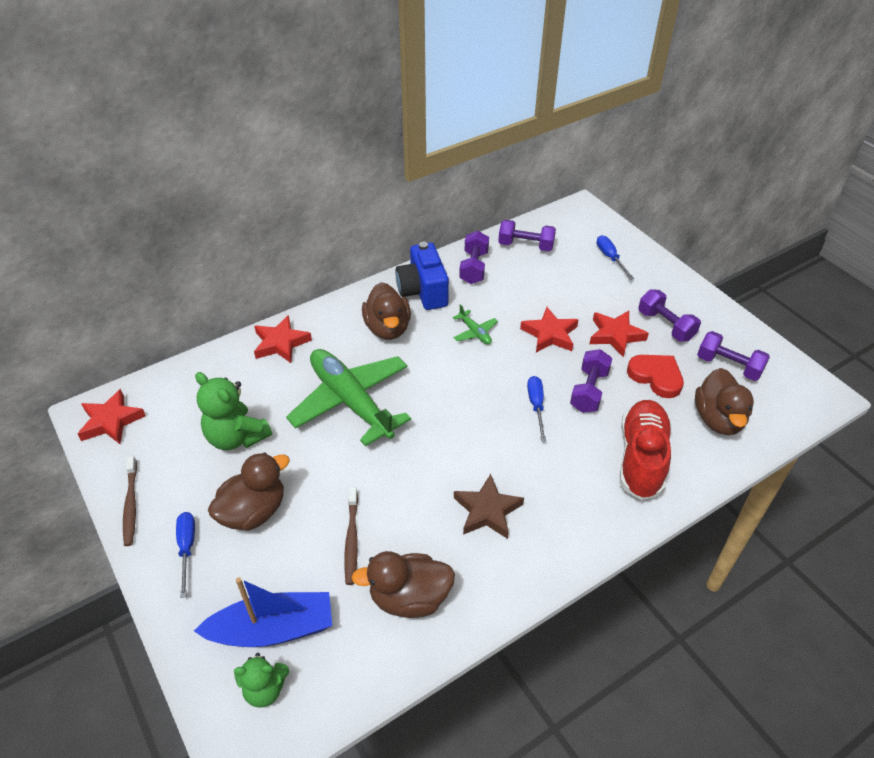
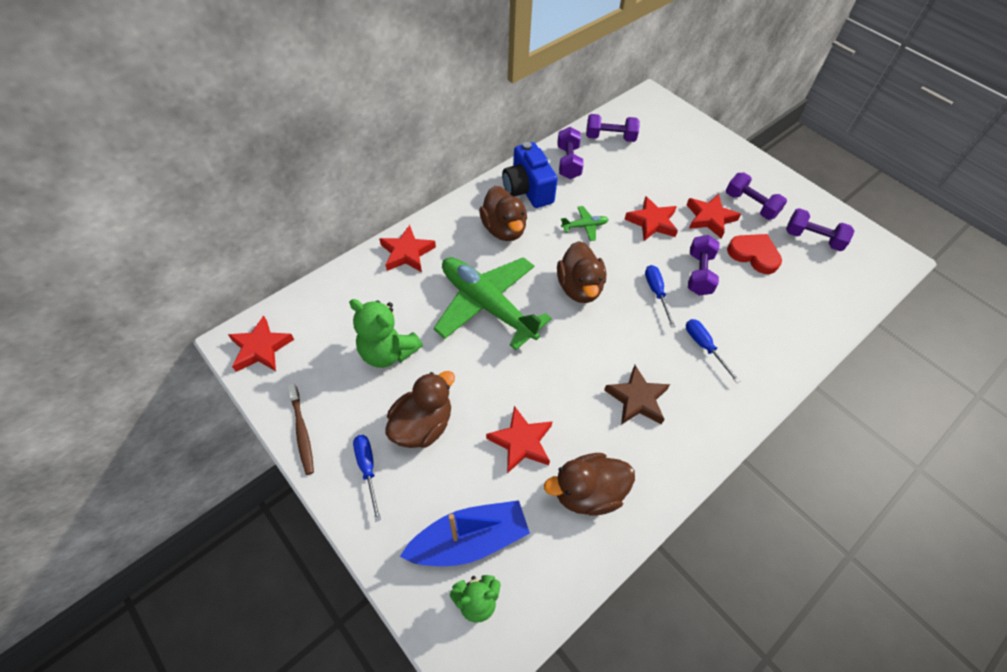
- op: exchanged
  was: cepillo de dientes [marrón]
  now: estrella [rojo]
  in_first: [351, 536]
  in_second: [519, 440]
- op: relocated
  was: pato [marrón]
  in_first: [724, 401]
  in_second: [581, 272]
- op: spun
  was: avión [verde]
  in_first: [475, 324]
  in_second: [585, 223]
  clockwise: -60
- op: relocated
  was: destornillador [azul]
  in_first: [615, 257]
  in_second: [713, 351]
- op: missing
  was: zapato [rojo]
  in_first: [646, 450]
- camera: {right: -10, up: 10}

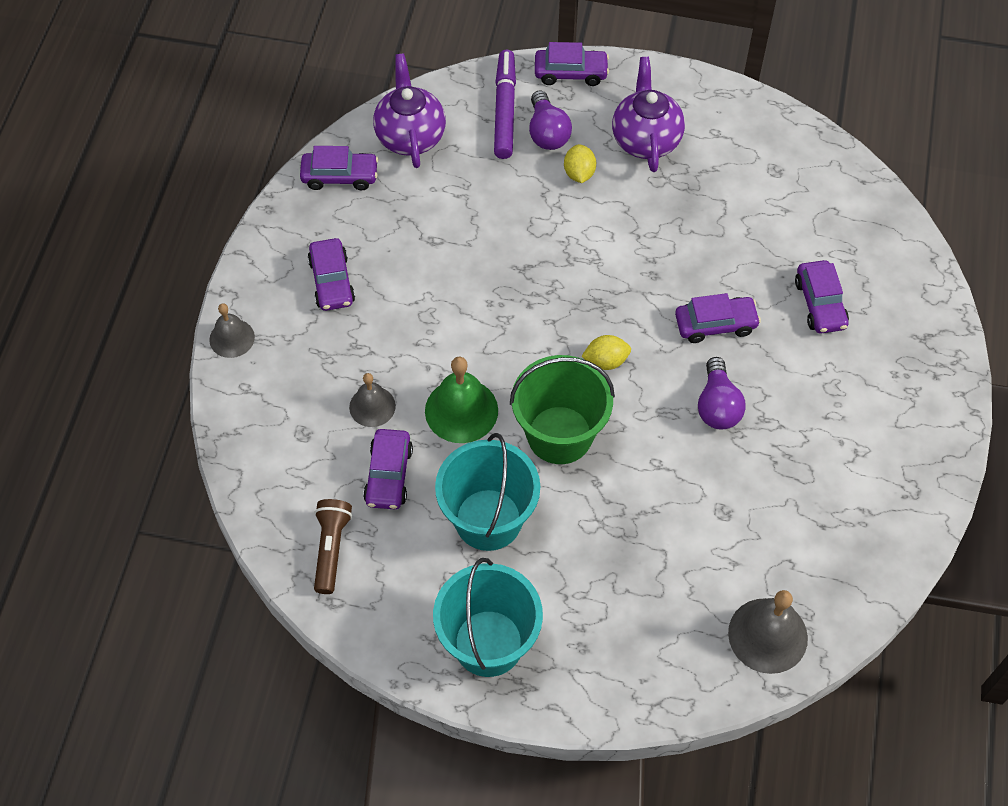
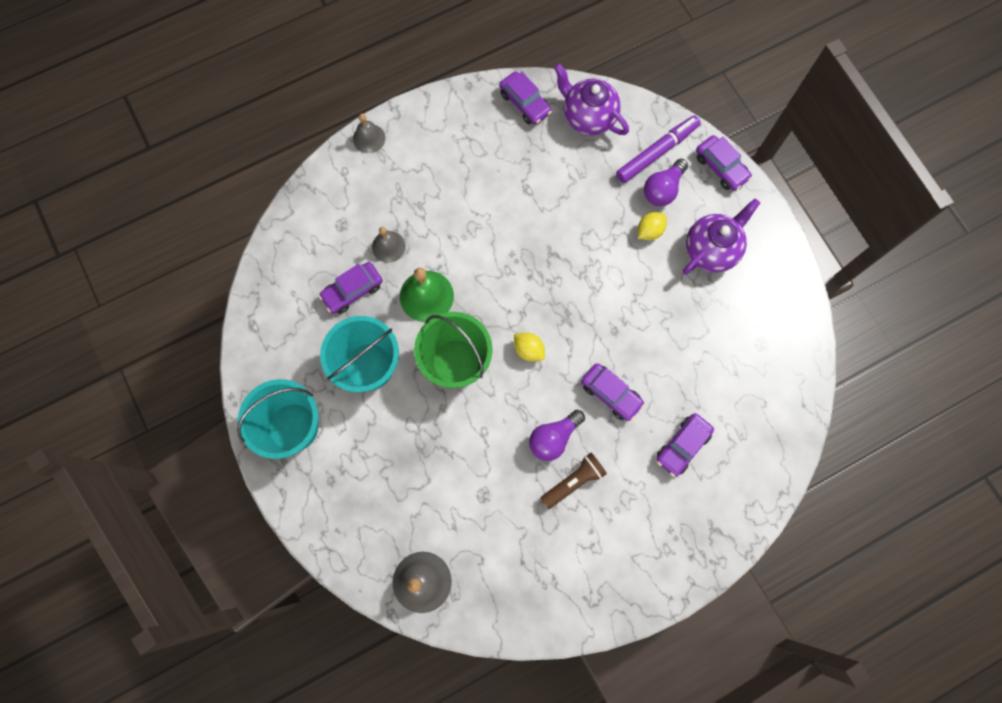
- op: relocated
  was: lámpara de mano [marrón]
  in_first: [333, 546]
  in_second: [574, 481]
- op: spun
  was: tetera [morado]
  in_first: [409, 110]
  in_second: [591, 99]
  clockwise: -90
- op: missing
  was: coche [morado]
  in_first: [331, 274]
- camera: {right: 50, up: 15}

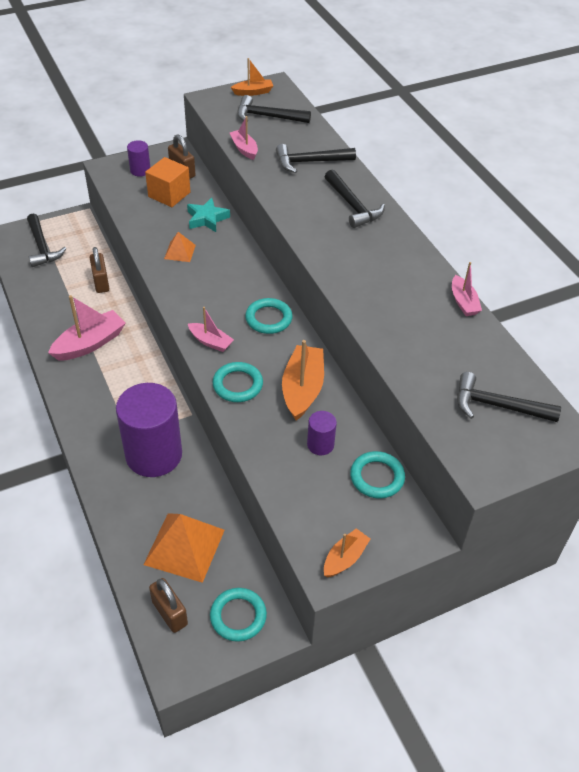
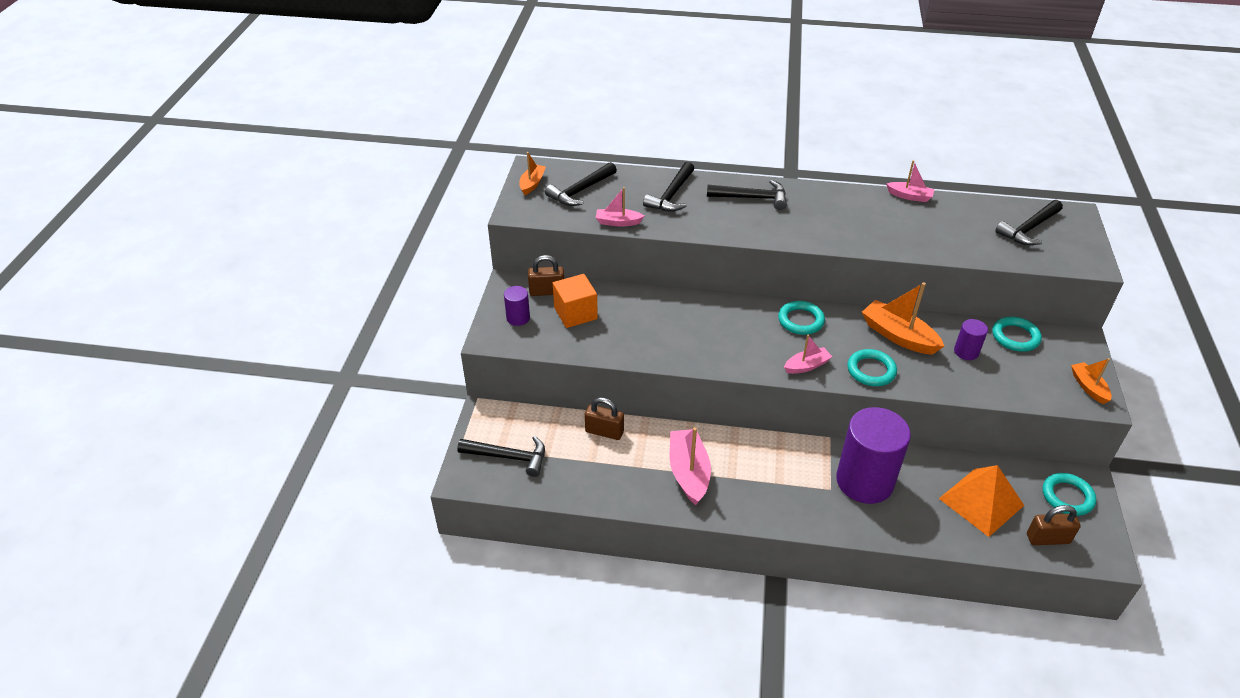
- op: missing
  was: pirámide [naranja]
  in_first: [180, 247]
- op: missing
  was: estrella [turquesa]
  in_first: [208, 215]
- camera: {right: -55, up: -5}

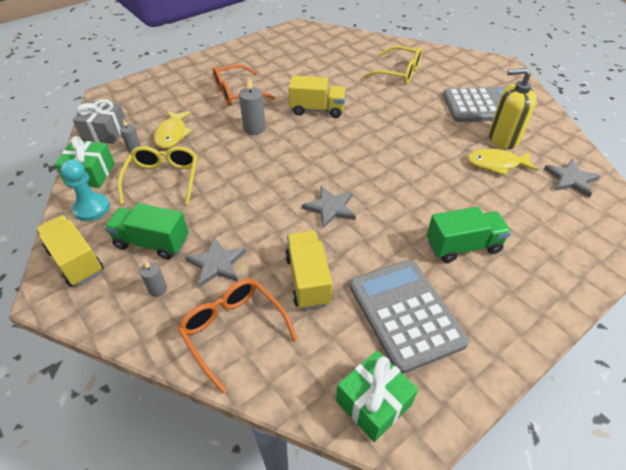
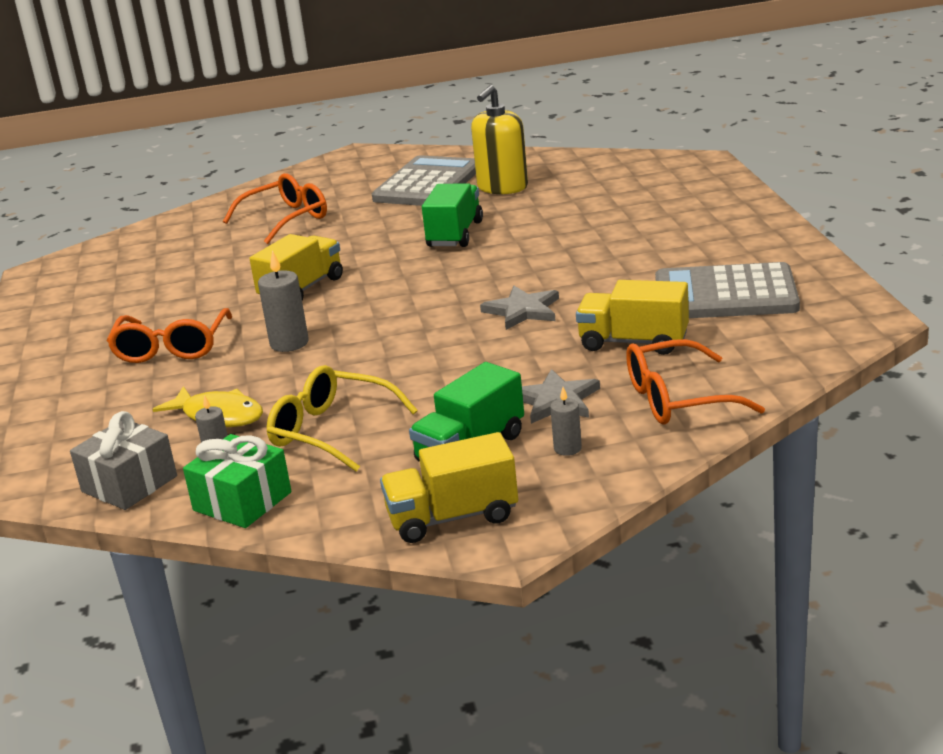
- op: colour
  was: gafas [amarillo]
  now: gafas [naranja]
  in_first: [392, 65]
  in_second: [275, 208]
- op: relocated
  was: camión [verde]
  in_first: [469, 235]
  in_second: [452, 215]
- op: missing
  was: peón [turquesa]
  in_first: [85, 190]
- op: missing
  was: regalo [verde]
  in_first: [377, 396]
- op: missing
  was: pez [amarillo]
  in_first: [502, 162]
- op: missing
  was: estrella [gris]
  in_first: [572, 178]
- camera: {right: -60, up: -20}

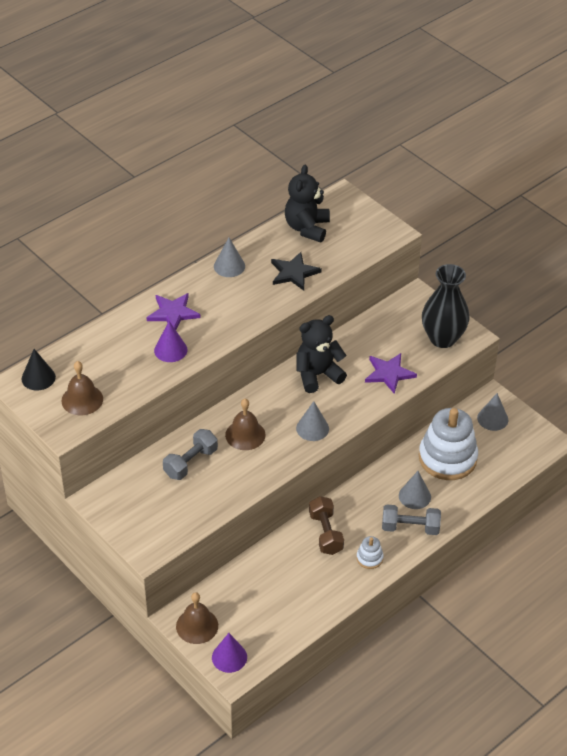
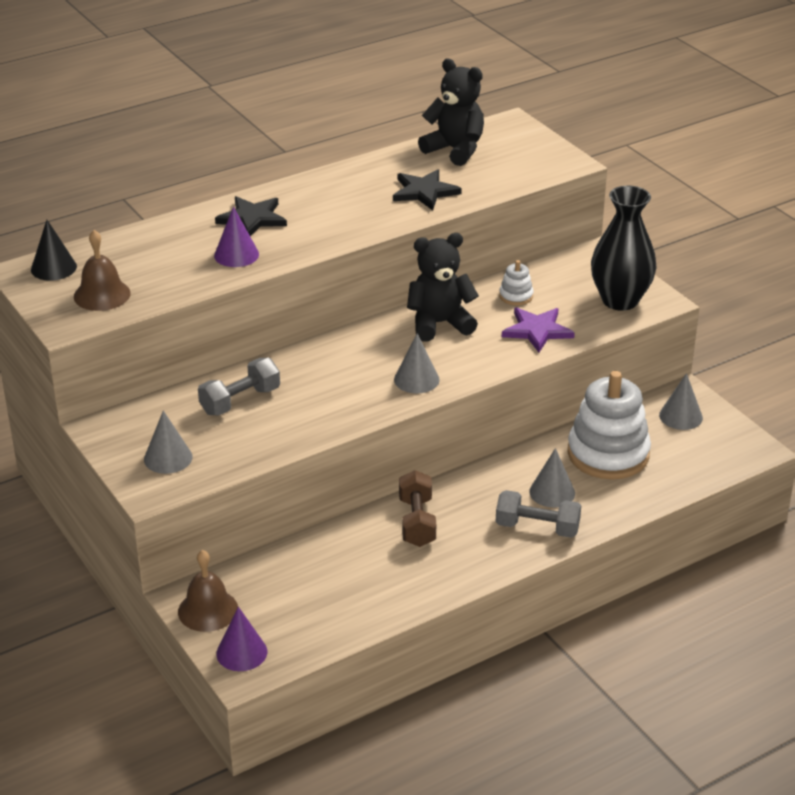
- op: relocated
  was: cono [gris]
  in_first: [229, 257]
  in_second: [168, 442]
- op: colour
  was: estrella [morado]
  now: estrella [negro]
  in_first: [173, 311]
  in_second: [251, 216]
- op: spun
  was: osito [negro]
  in_first: [307, 203]
  in_second: [451, 112]
  clockwise: 105
- op: relocated
  was: juguete apilable [blanco]
  in_first: [370, 552]
  in_second: [516, 282]
- op: missing
  was: campana [marrón]
  in_first: [245, 424]
- camera: {right: 10, up: -10}

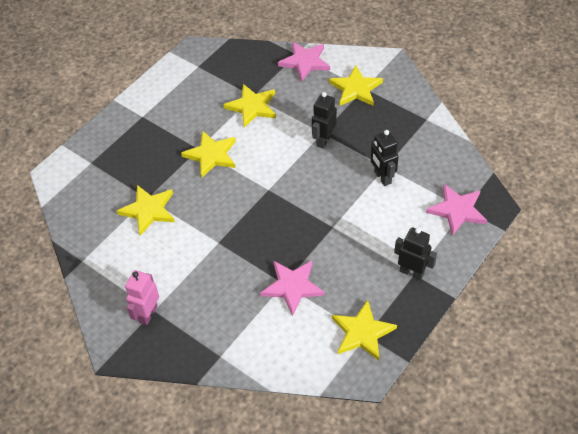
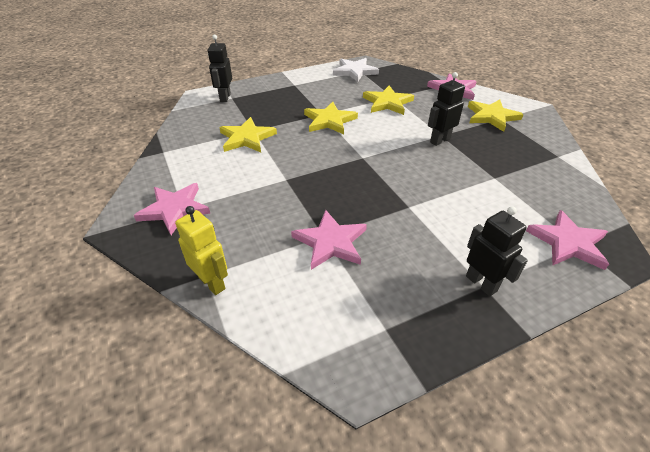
- op: exchanged
  was: robot [rosa]
  now: estrella [rosa]
  in_first: [142, 297]
  in_second: [172, 209]
- op: appeared
  now: robot [amarillo]
  in_second: [201, 250]
- op: relocated
  was: robot [negro]
  in_first: [385, 158]
  in_second: [220, 68]
- op: appeared
  now: estrella [blanco]
  in_second: [356, 70]
- op: missing
  was: estrella [amarillo]
  in_first: [364, 330]
- camera: {right: 25, up: -10}

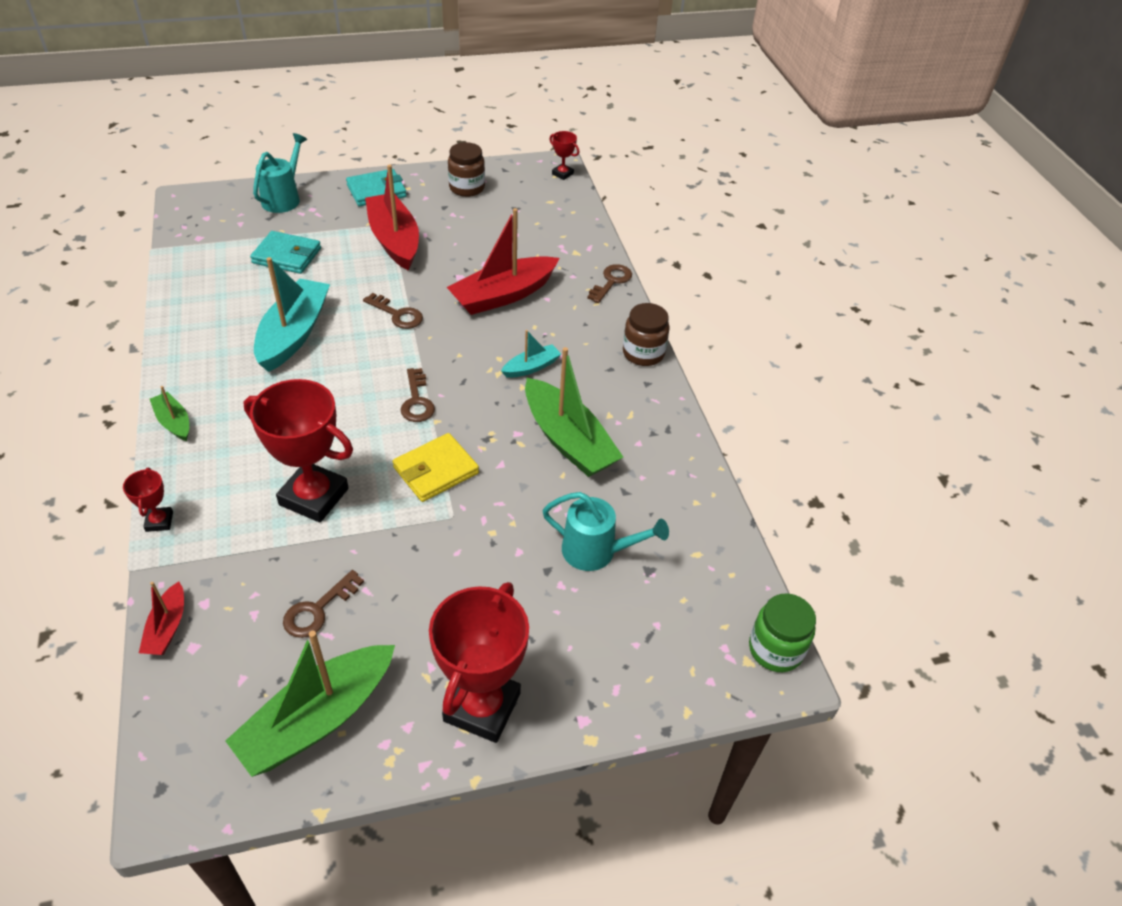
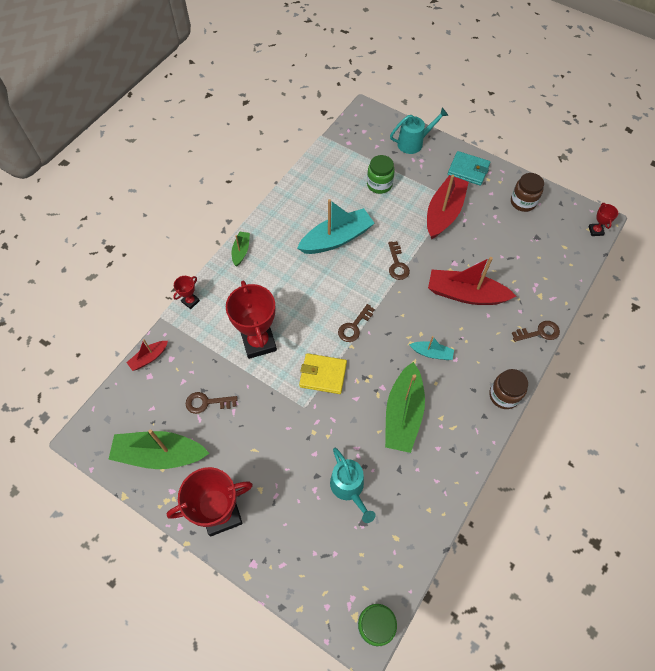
- op: exchanged
  was: cartera [turquesa]
  now: tarro [verde]
  in_first: [285, 252]
  in_second: [381, 174]
- camera: {right: 50, up: 15}

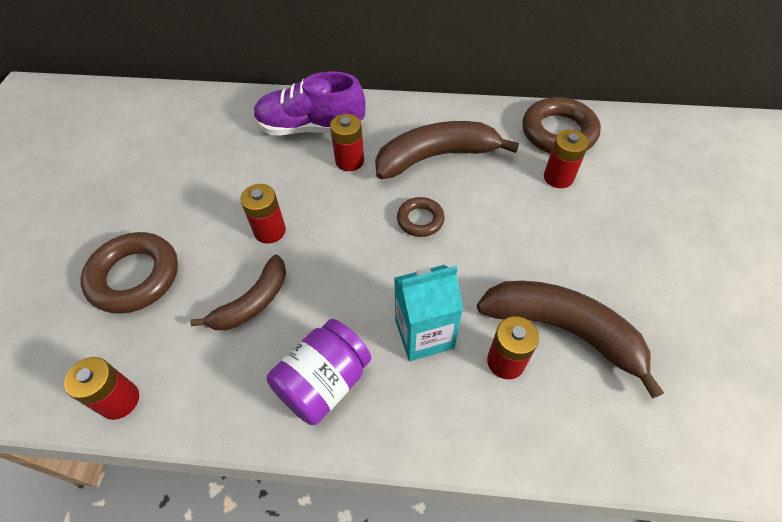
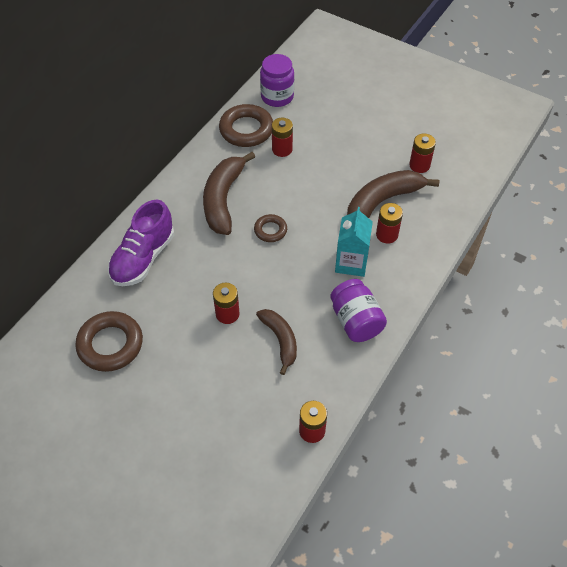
- op: relocated
  was: anillo [marrón]
  in_first: [129, 273]
  in_second: [109, 341]
- op: appeared
  now: tarro [morado]
  in_second: [277, 80]
- op: relocated
  was: pila [rojo]
  in_first: [347, 142]
  in_second: [422, 153]
- camera: {right: -65, up: 0}

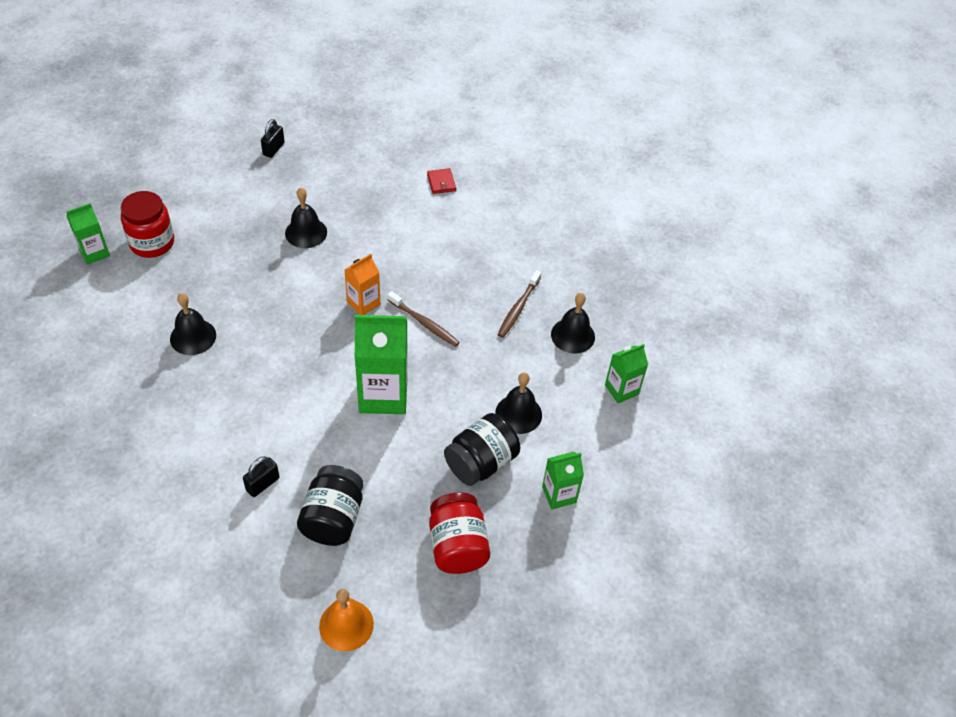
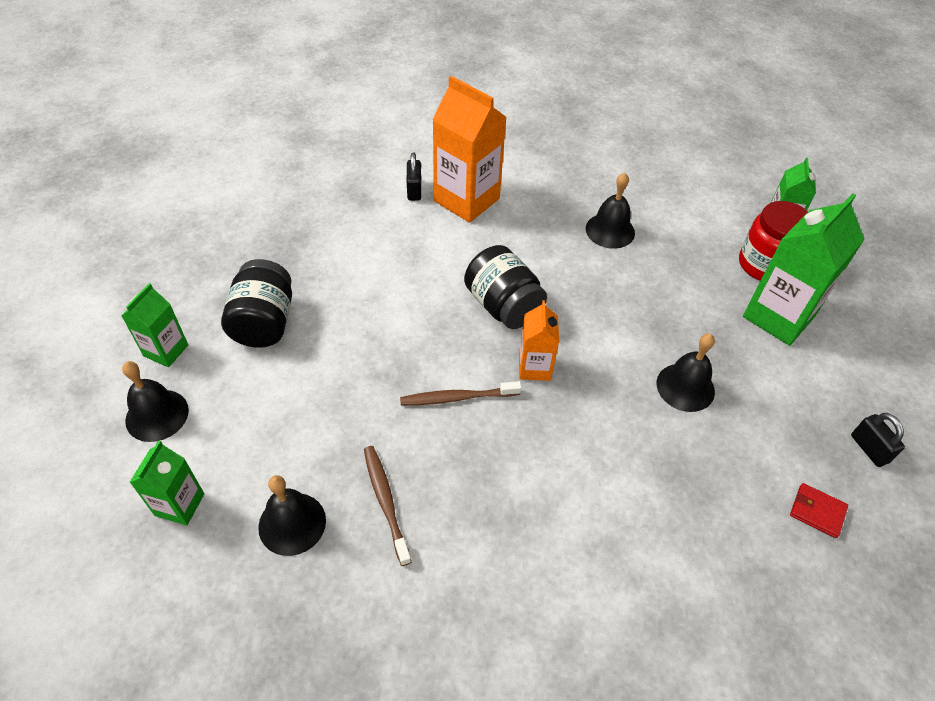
- op: relocated
  was: campana [negro]
  in_first: [518, 403]
  in_second: [155, 401]
- op: appeared
  now: cartón de leche [naranja]
  in_second: [469, 149]
- op: relocated
  was: tarro [negro]
  in_first: [330, 505]
  in_second: [505, 287]
- op: relocated
  was: cartón de leche [verde]
  in_first: [381, 364]
  in_second: [803, 269]
- op: relocated
  was: cartera [rojo]
  in_first: [441, 181]
  in_second: [819, 510]
- op: missing
  was: campana [naranja]
  in_first: [346, 620]
- op: missing
  was: tarro [rojo]
  in_first: [459, 533]
- camera: {right: 135, up: 0}

